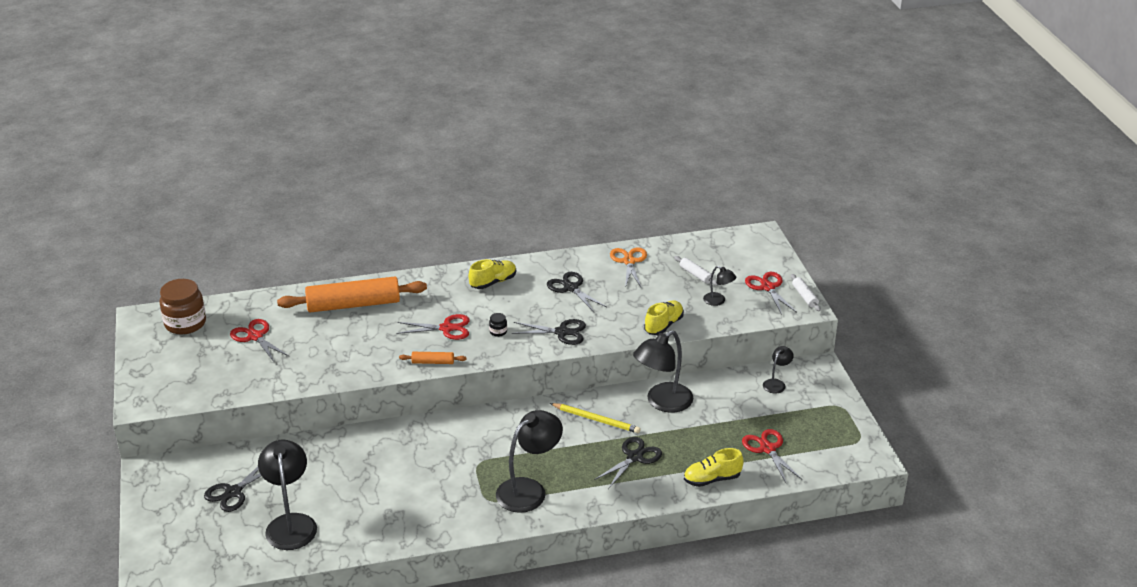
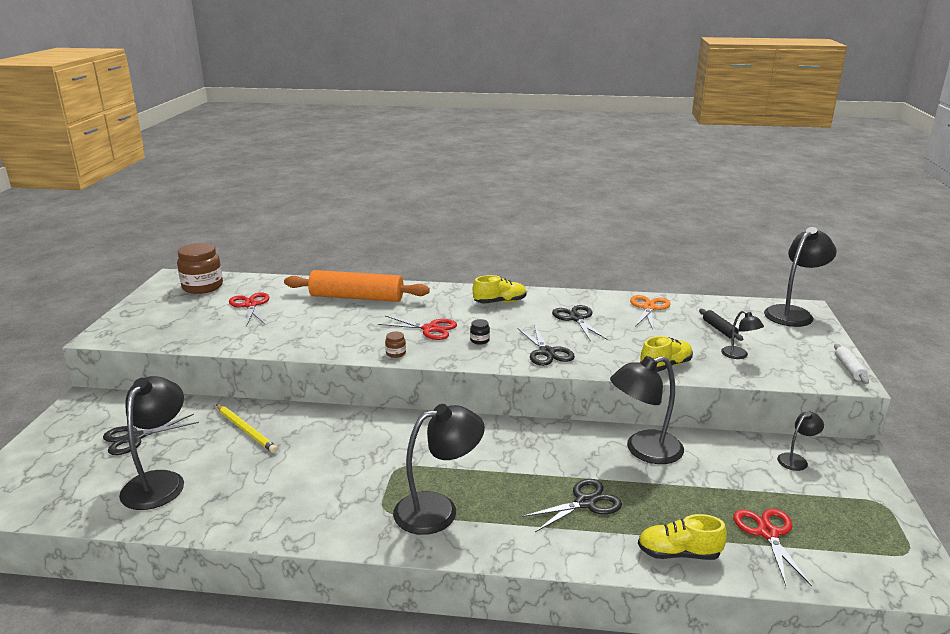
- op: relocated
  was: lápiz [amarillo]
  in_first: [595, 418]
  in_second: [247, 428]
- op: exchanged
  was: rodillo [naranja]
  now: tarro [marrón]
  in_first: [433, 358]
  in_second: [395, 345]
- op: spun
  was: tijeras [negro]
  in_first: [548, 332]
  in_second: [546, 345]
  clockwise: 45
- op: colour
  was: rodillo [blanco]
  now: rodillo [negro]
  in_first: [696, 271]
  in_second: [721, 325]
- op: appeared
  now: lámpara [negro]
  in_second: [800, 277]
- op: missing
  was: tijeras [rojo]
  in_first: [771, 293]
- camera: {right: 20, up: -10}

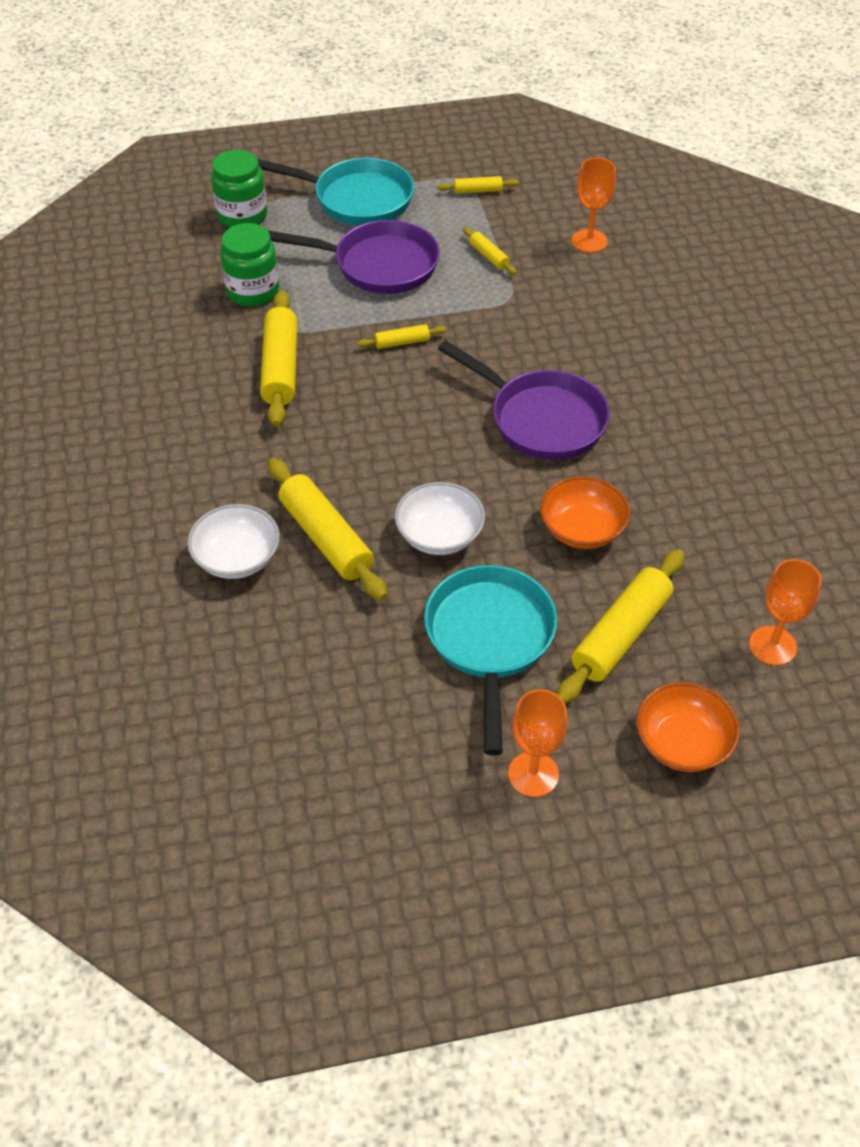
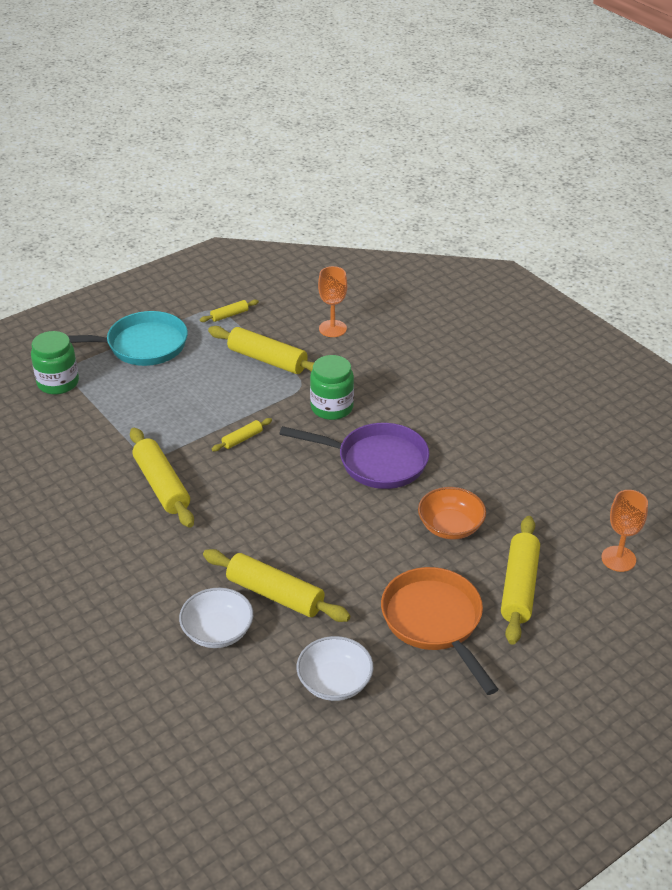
- op: size
  was: rodillo [amarillo]
  in_first: [490, 251]
  in_second: [261, 350]
  ratio: 2.05
- op: relocated
  was: cuenco [blanco]
  in_first: [440, 518]
  in_second: [334, 668]
- op: relocated
  was: tarro [verde]
  in_first: [249, 264]
  in_second: [332, 387]
- op: colour
  was: sartén [turquesa]
  now: sartén [naranja]
  in_first: [490, 660]
  in_second: [440, 631]
- op: missing
  was: sartén [morado]
  in_first: [353, 257]
- op: missing
  was: copa [naranja]
  in_first: [538, 743]
- op: missing
  was: cuenco [naranja]
  in_first: [688, 727]
- camera: {right: -25, up: -10}

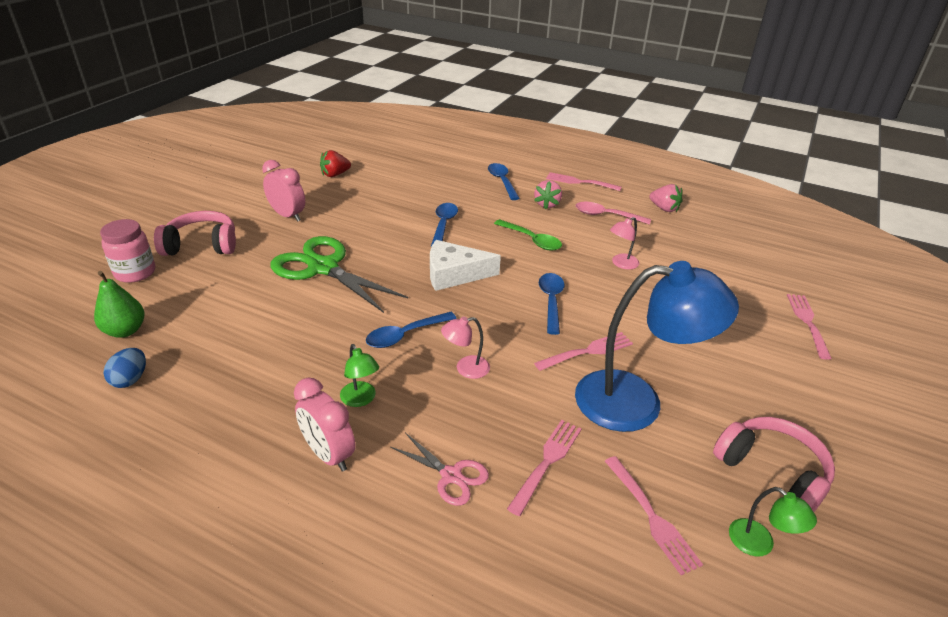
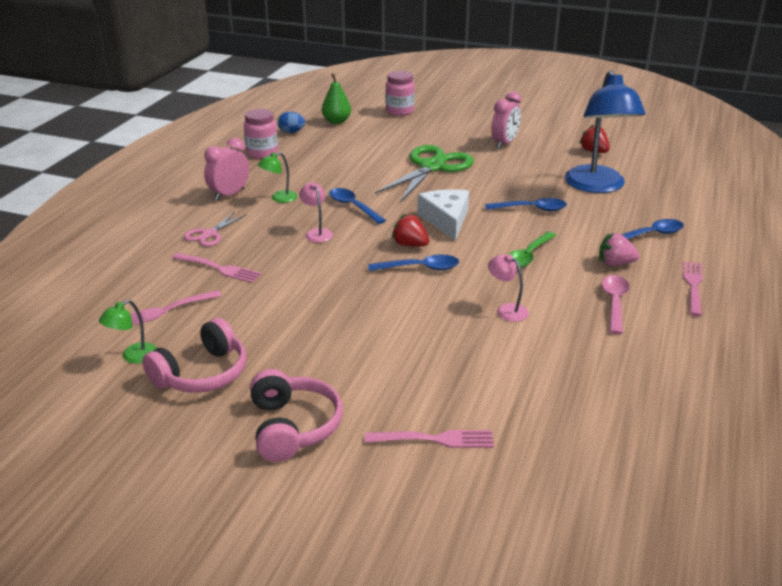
- op: appeared
  now: tarro [rosa]
  in_second: [261, 134]
- op: relocated
  was: auriculares [rosa]
  in_first: [195, 233]
  in_second: [296, 415]
- op: appeared
  now: fresa [rojo]
  in_second: [410, 230]
- op: relocated
  was: lámpara [azul]
  in_first: [657, 346]
  in_second: [605, 131]
- op: missing
  was: tenedor [rosa]
  in_first: [583, 351]
- op: missing
  was: fresa [rosa]
  in_first: [666, 198]
- camera: {right: 85, up: -5}

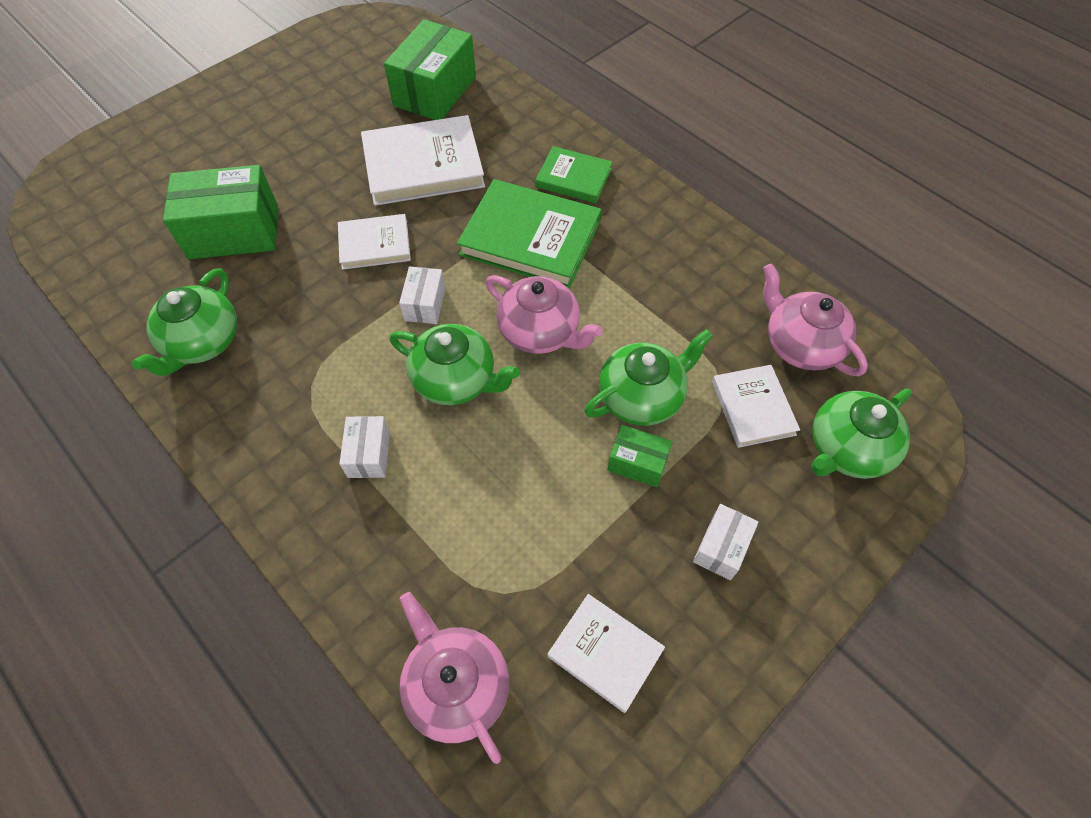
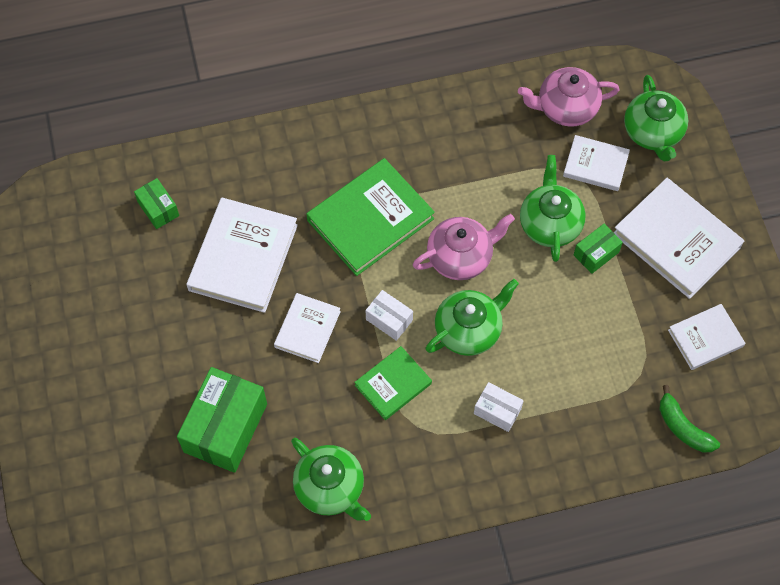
- op: size
  was: caja [verde]
  in_first: [430, 69]
  in_second: [156, 203]
  ratio: 0.51
- op: relocated
  was: libro [verde]
  in_first: [574, 174]
  in_second: [393, 383]
- op: exchanged
  was: caja [blanco]
  now: libro [blanco]
  in_first: [725, 542]
  in_second: [679, 238]
- op: exchanged
  was: tetera [rosa]
  now: plátano [verde]
  in_first: [454, 678]
  in_second: [690, 419]
- camera: {right: -60, up: 5}

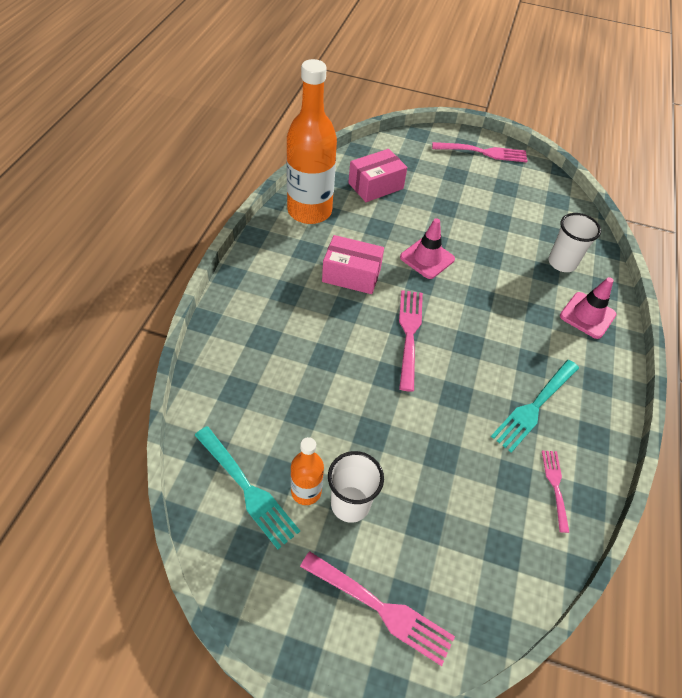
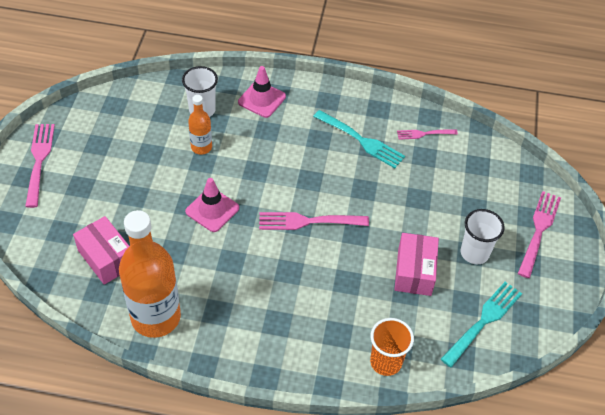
- op: relocated
  was: botella [naranja]
  in_first: [307, 471]
  in_second: [200, 125]
- op: appeared
  now: vaso [naranja]
  in_second: [392, 347]
- op: relocated
  was: caja [rosa]
  in_first: [353, 264]
  in_second: [416, 264]
- camera: {right: -95, up: 0}

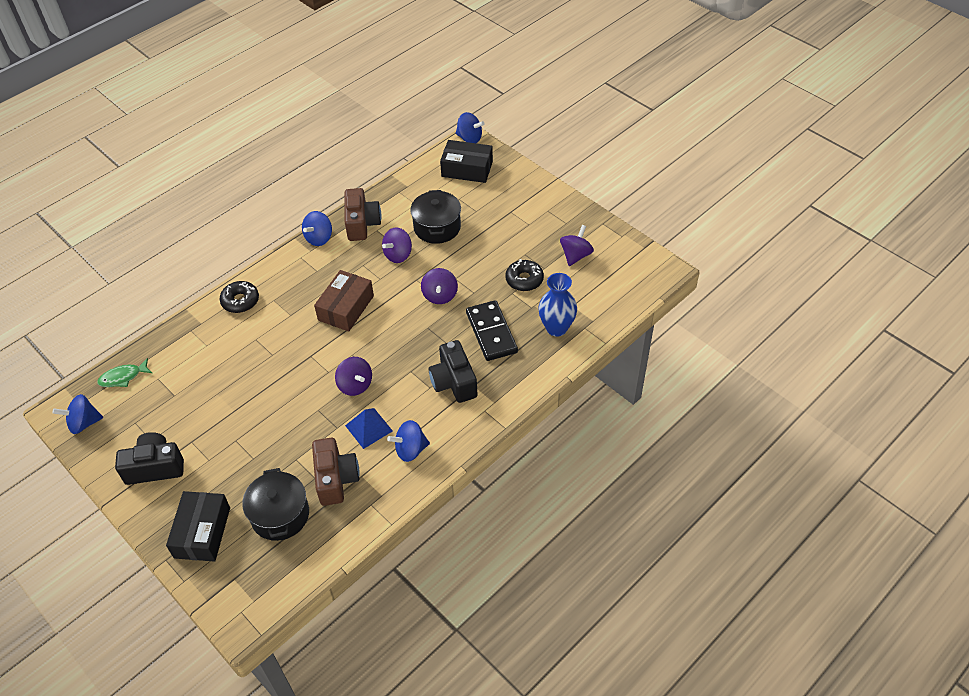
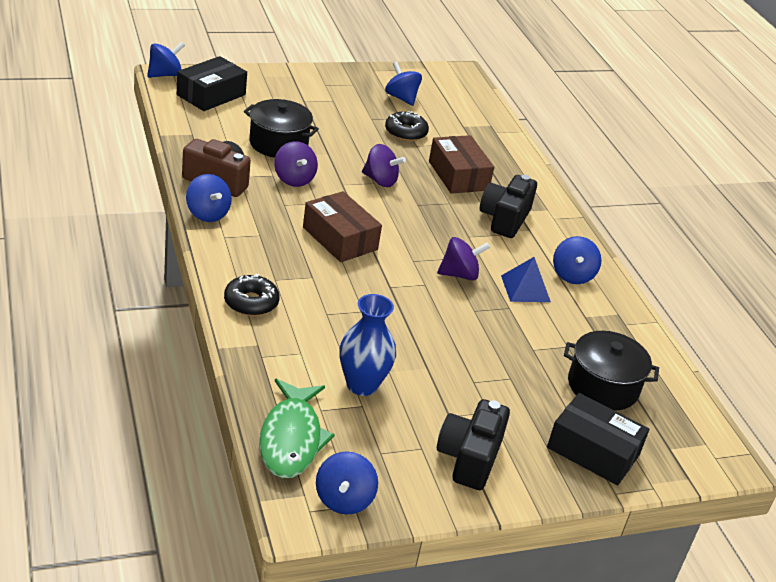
- op: size
  was: pez [verde]
  in_first: [124, 372]
  in_second: [297, 428]
  ratio: 1.71
- op: relocated
  was: florero [azul]
  in_first: [557, 305]
  in_second: [367, 345]
- op: colour
  was: peonza [morado]
  now: peonza [azul]
  in_first: [577, 245]
  in_second: [403, 83]
- op: exchanged
  was: ficha de dominó [negro]
  now: caja [marrón]
  in_first: [492, 330]
  in_second: [461, 164]
- op: spun
  was: cámara [negro]
  in_first: [453, 371]
  in_second: [508, 206]
  clockwise: 105
- op: missing
  was: cámara [marrón]
  in_first: [336, 472]
- camera: {right: -70, up: -15}

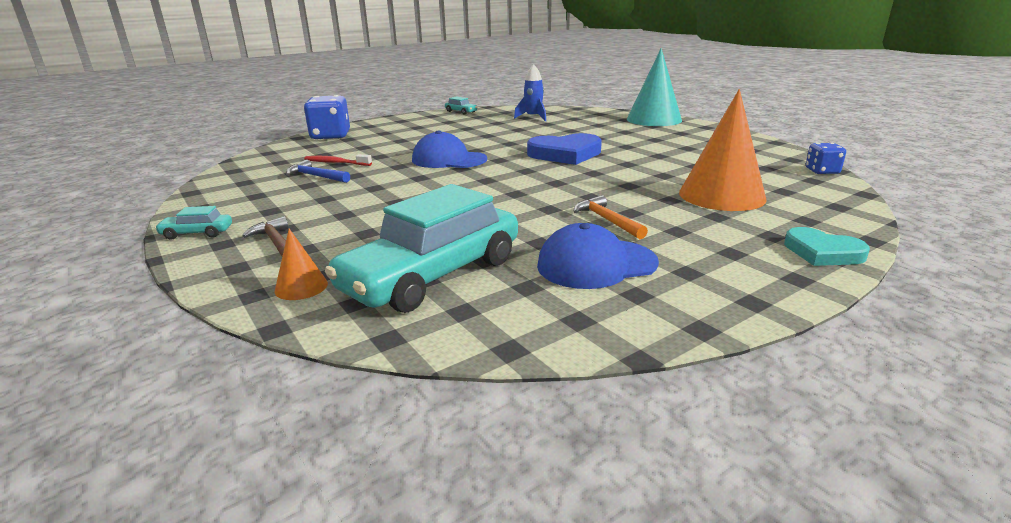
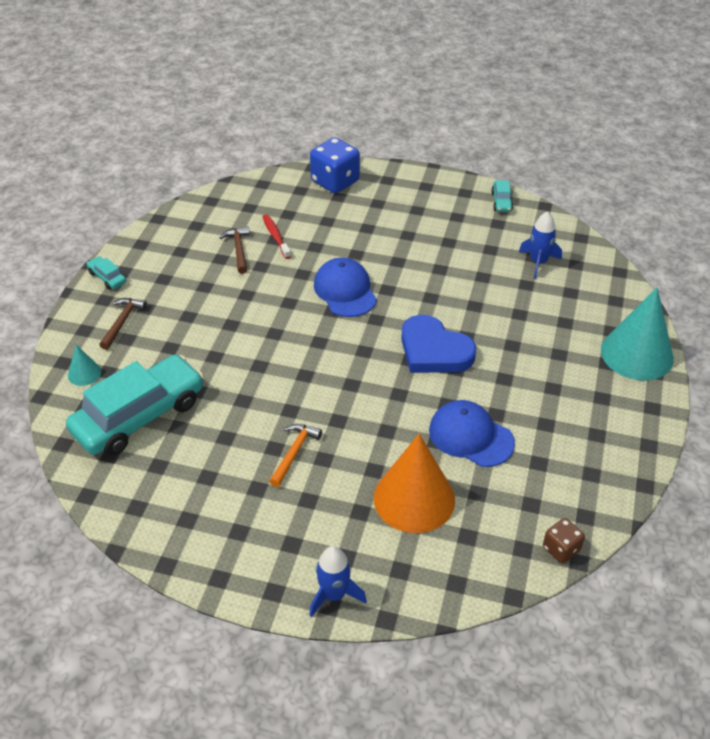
- op: spun
  was: coche [turquesa]
  in_first: [421, 248]
  in_second: [135, 405]
  clockwise: 135
- op: colour
  was: cono [naranja]
  now: cono [turquesa]
  in_first: [301, 264]
  in_second: [84, 365]
- op: colour
  was: martillo [azul]
  now: martillo [marrón]
  in_first: [318, 171]
  in_second: [235, 250]
- op: exchanged
  was: corazón [turquesa]
  now: cohete [azul]
  in_first: [827, 246]
  in_second: [338, 581]
- op: relocated
  was: gorra [azul]
  in_first: [598, 256]
  in_second: [472, 433]
- op: colour
  was: dado [azul]
  now: dado [marrón]
  in_first: [826, 158]
  in_second: [564, 541]
- camera: {right: 50, up: 20}

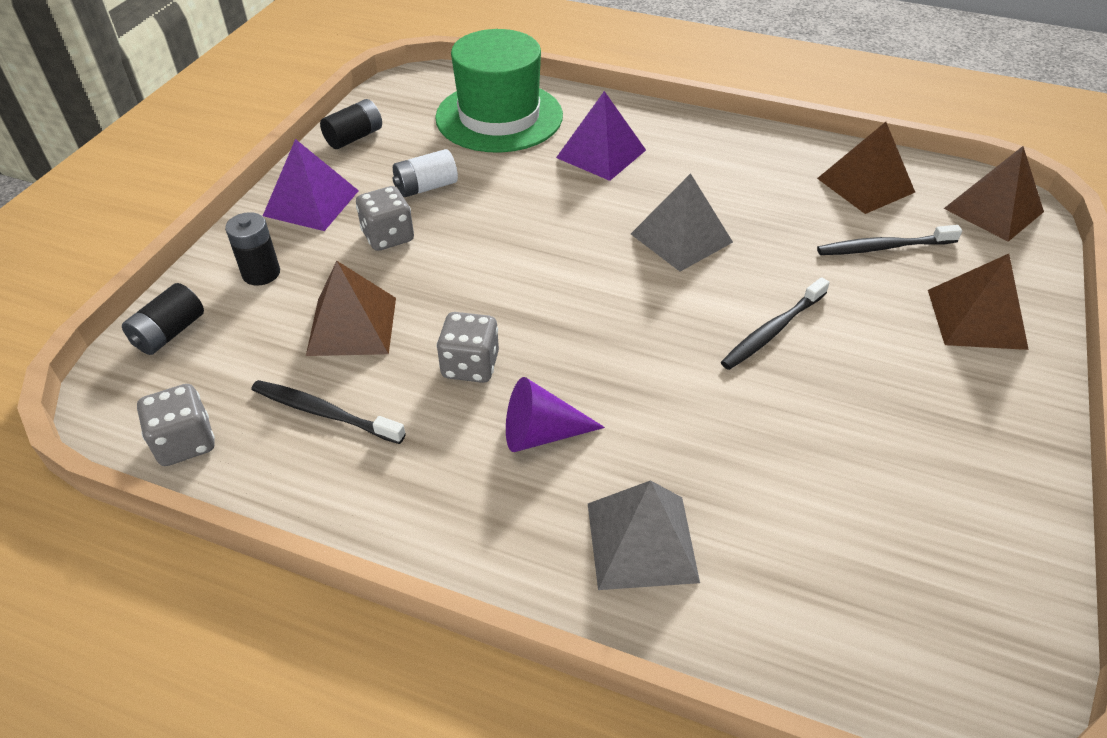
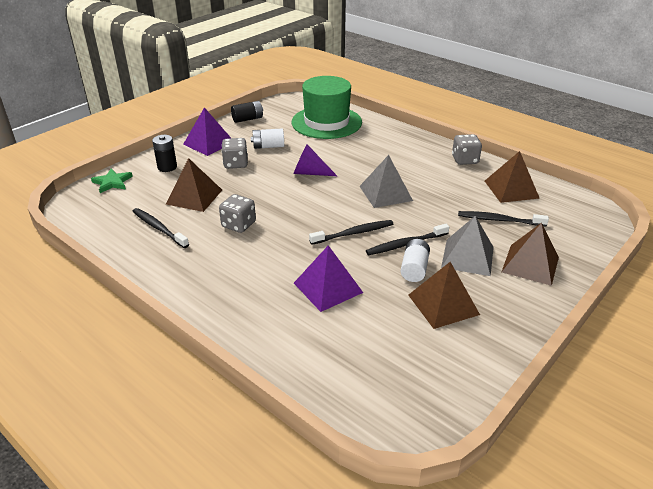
- op: exchanged
  was: pila [negro]
  now: estrella [verde]
  in_first: [163, 319]
  in_second: [112, 181]
- op: relocated
  was: cono [morado]
  in_first: [555, 414]
  in_second: [315, 160]
- op: relocated
  was: pirámide [morado]
  in_first: [601, 136]
  in_second: [328, 278]
- op: appeared
  now: cepillo de dientes [negro]
  in_second: [351, 232]
- op: appeared
  now: pila [blanco]
  in_second: [415, 260]
- op: relocated
  was: pirámide [marrón]
  in_first: [994, 194]
  in_second: [444, 295]
- op: relocated
  was: pirámide [gris]
  in_first: [644, 535]
  in_second: [467, 246]
- op: relocated
  was: dado [gris]
  in_first: [176, 425]
  in_second: [467, 149]
- camera: {right: 20, up: -10}

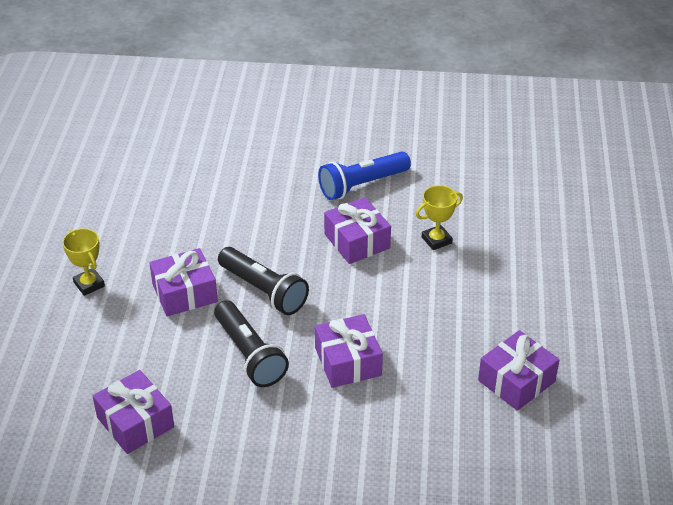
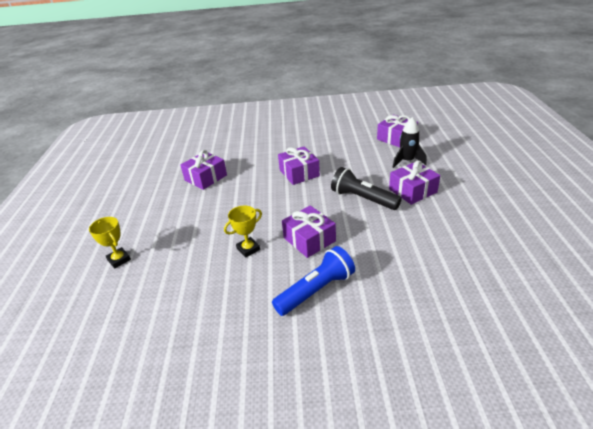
- op: relocated
  was: trofeo [amarillo]
  in_first: [83, 262]
  in_second: [110, 242]
- op: appeared
  now: cohete [negro]
  in_second: [410, 142]
- op: missing
  was: lámpara de mano [negro]
  in_first: [251, 343]
- camera: {right: 175, up: -5}

